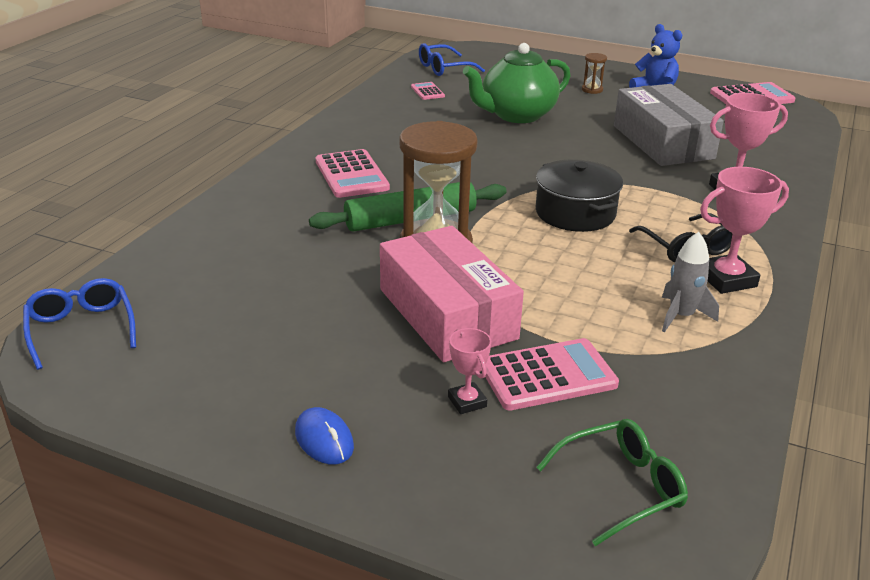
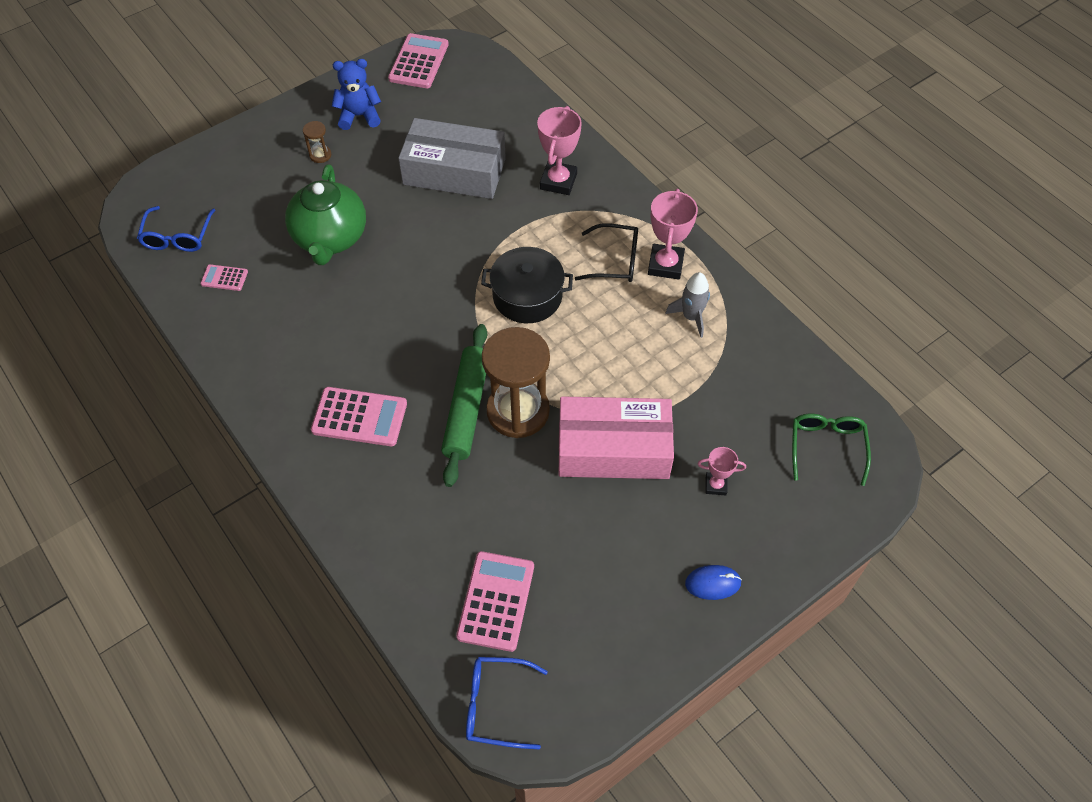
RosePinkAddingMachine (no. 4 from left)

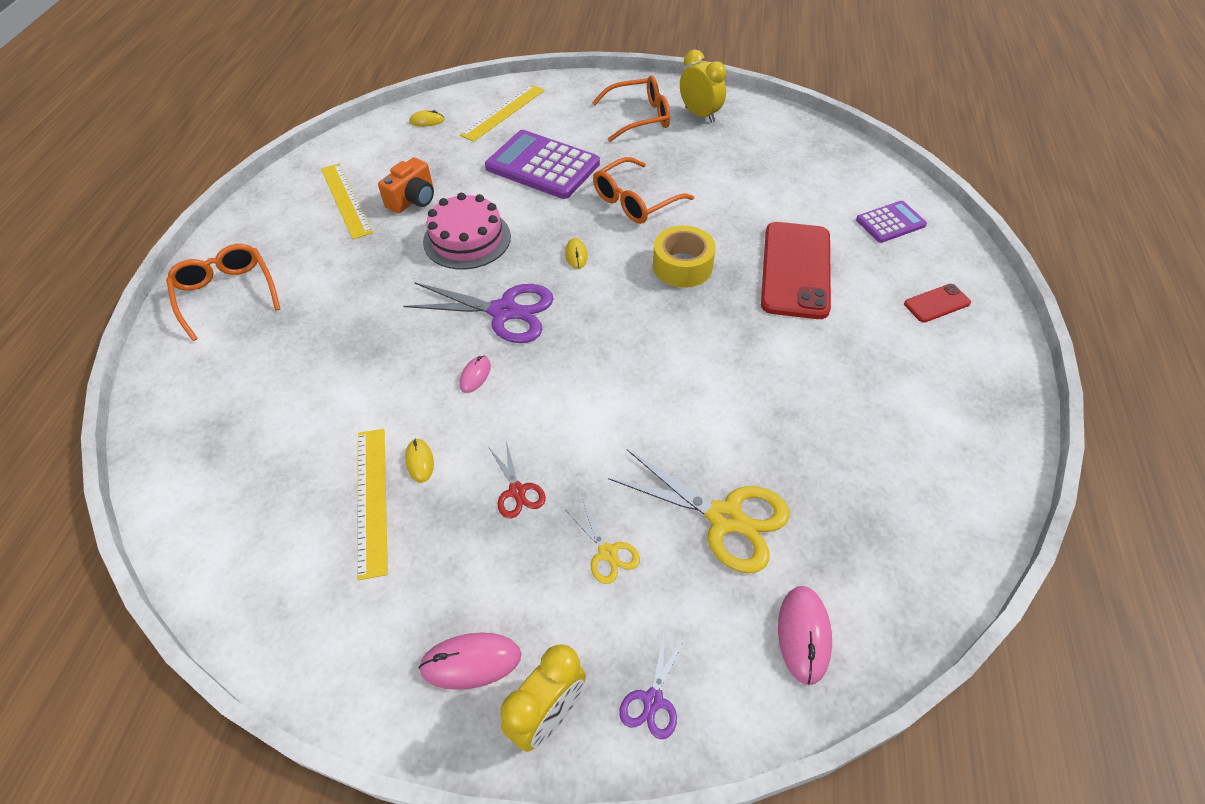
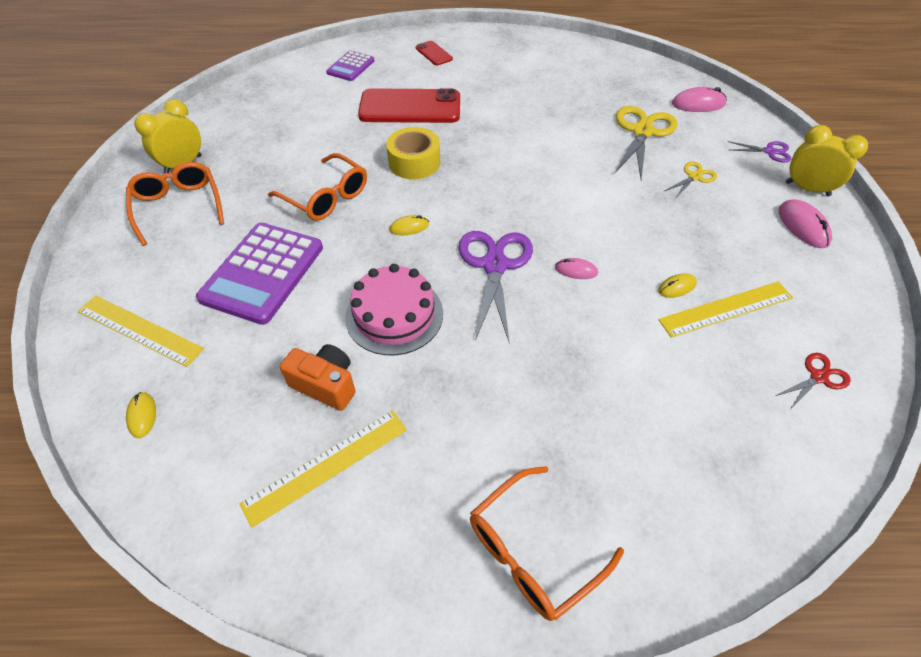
ScarletPairOfScissors
PurpleAddingMachine (no. 2 from left)

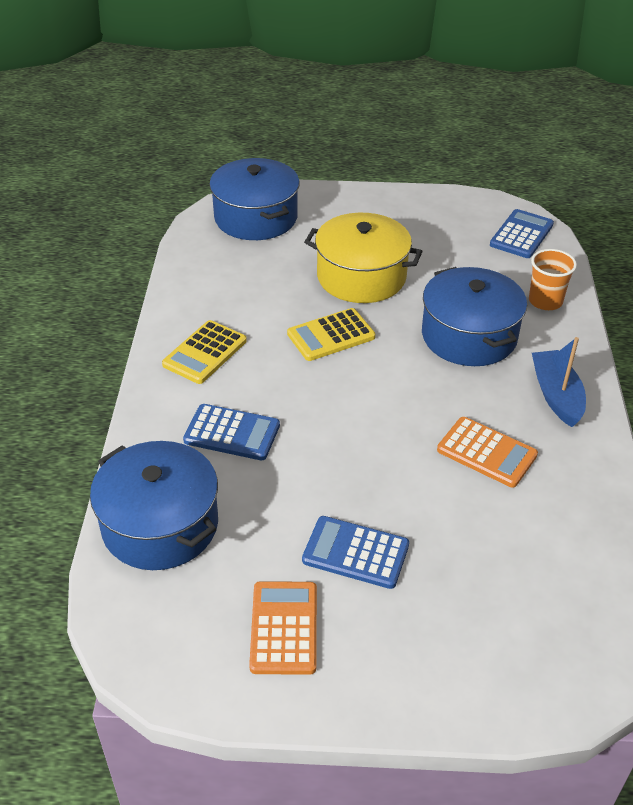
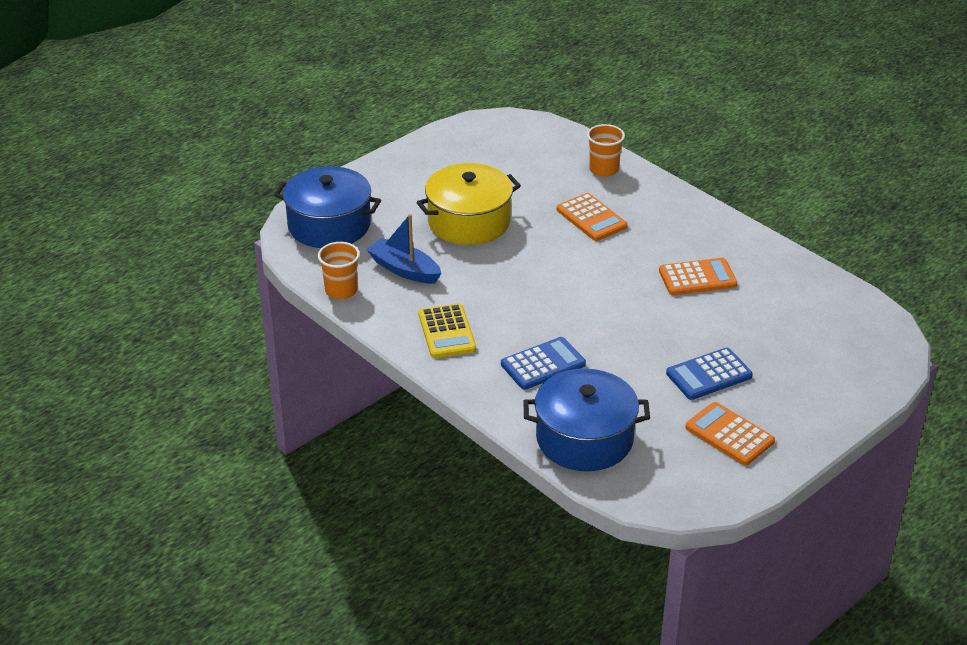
BrightYellowAddingMachine (no. 2 from left in the first image)
BrightOrangeAddingMachine (no. 1 from left)
RoyalBlueAddingMachine (no. 3 from left in the first image)
RoyalBlueToyBoat
BrightOrangeBeaker (no. 1 from left)

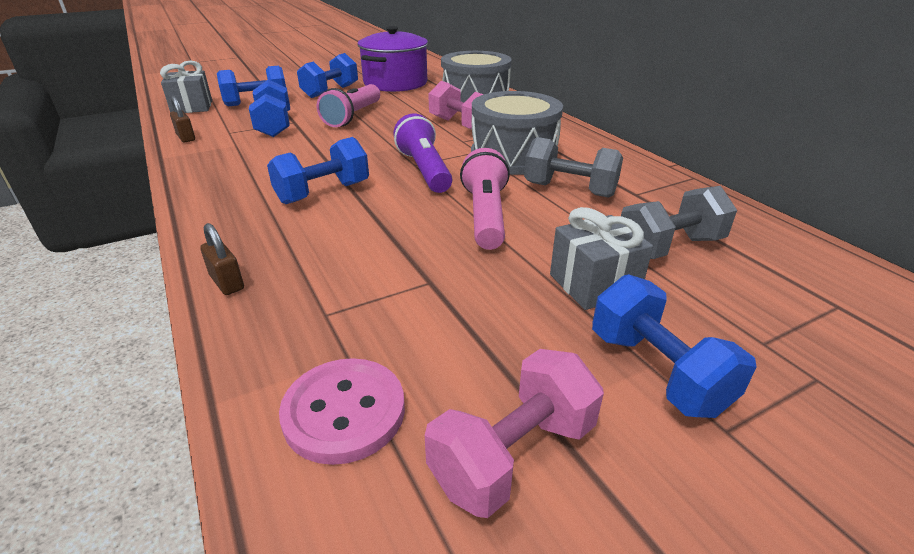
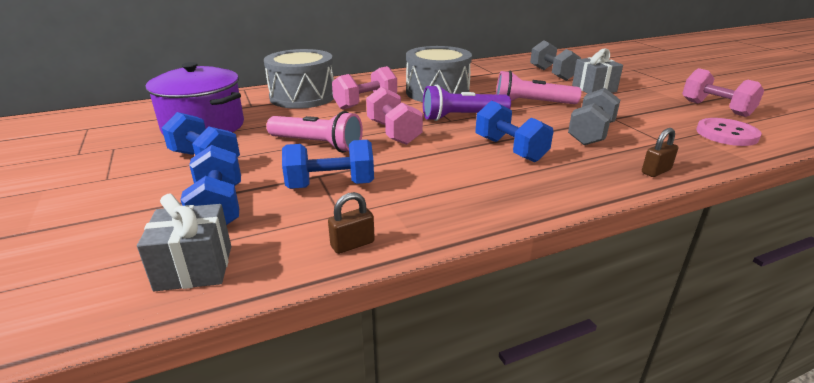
GreyDumbbell (no. 2 from left)
RoyalBlueDumbbell (no. 5 from left in the first image)
RosePinkDumbbell (no. 2 from left)

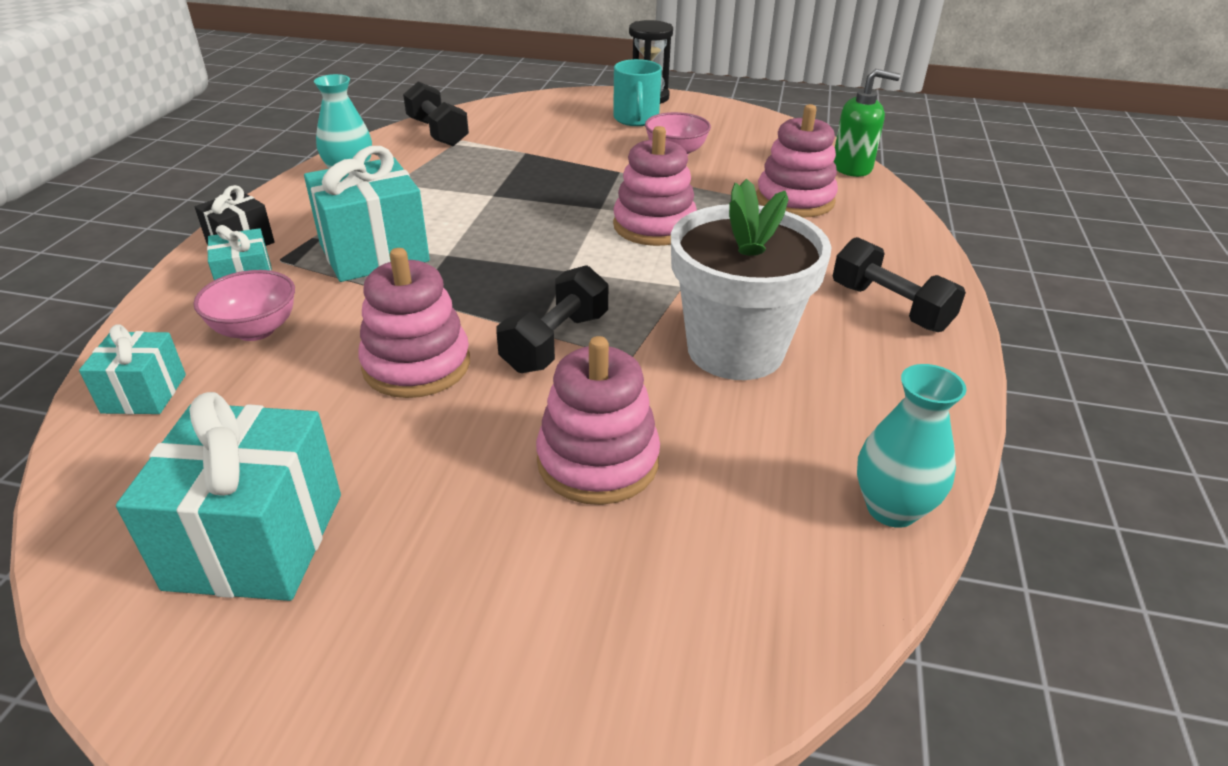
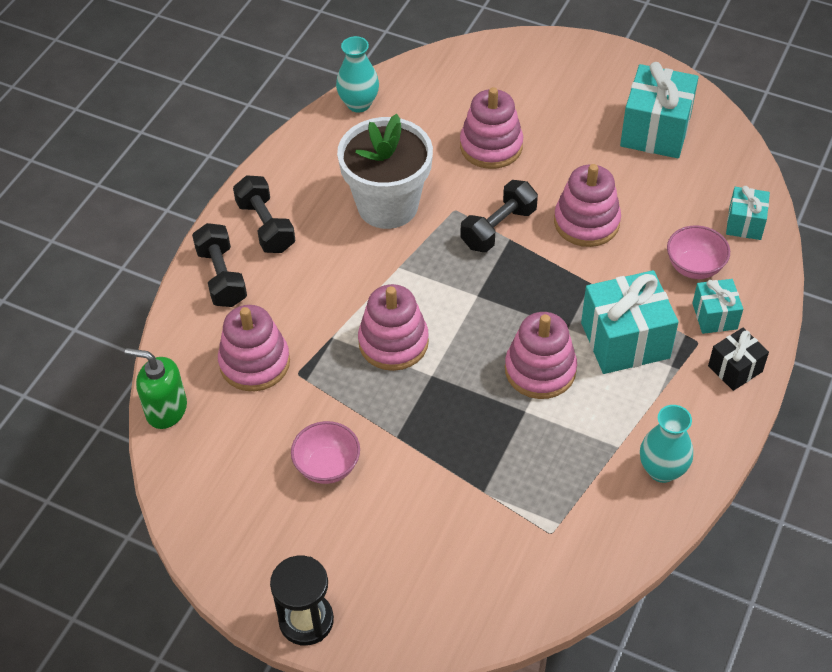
BlackDumbbell (no. 1 from left)
AquaTeaMug
RosePinkStackingToy (no. 4 from left)

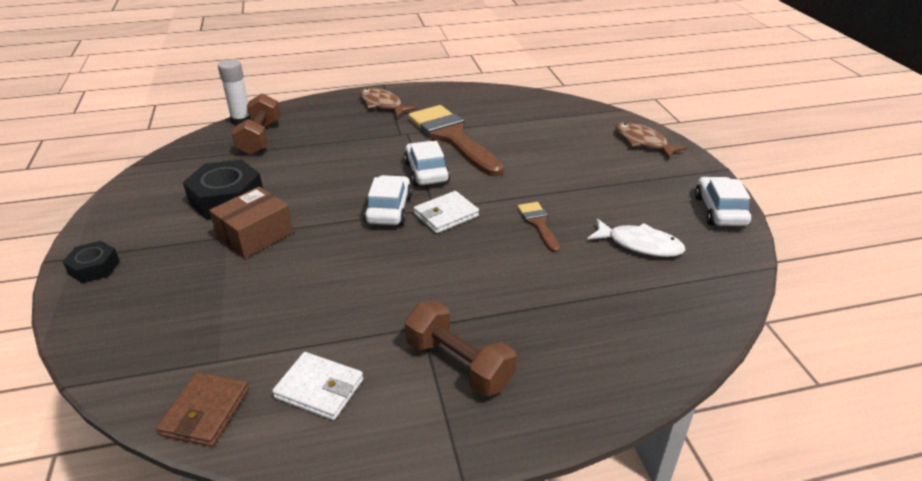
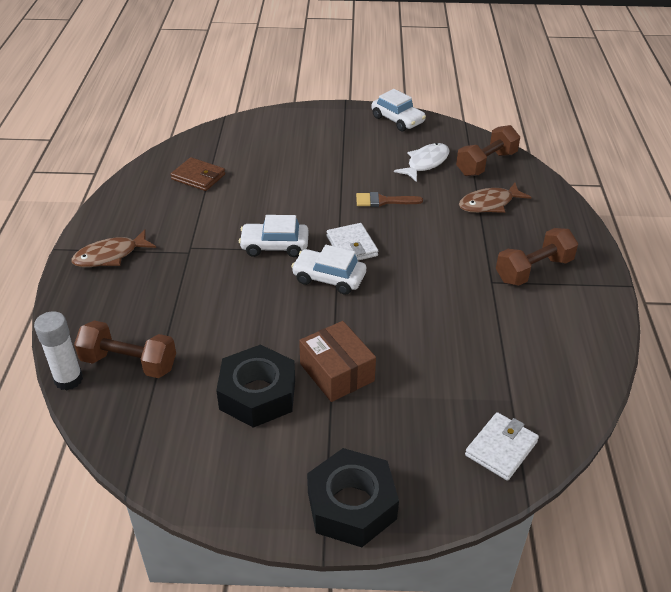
BlackHexNut (no. 2 from left)
DarkBrownWallet
PureWhiteWallet (no. 2 from left)
DarkBrownPaintBrush (no. 1 from left in the first image)
DarkBrownToyFish (no. 2 from left)
PureWhiteAutomobile (no. 3 from left)
DarkBrownDumbbell (no. 2 from left)

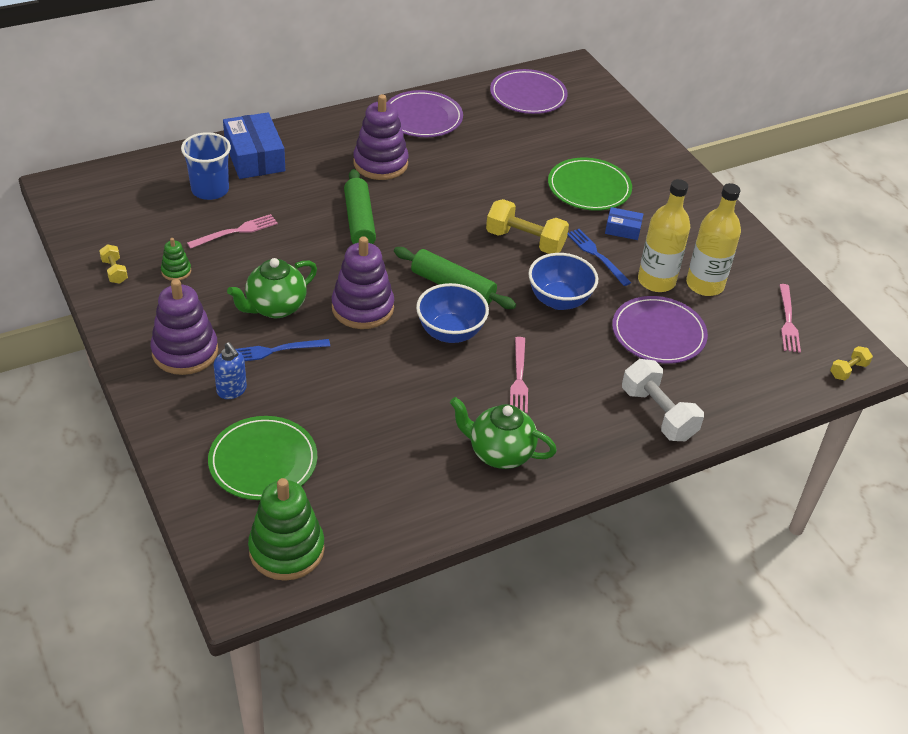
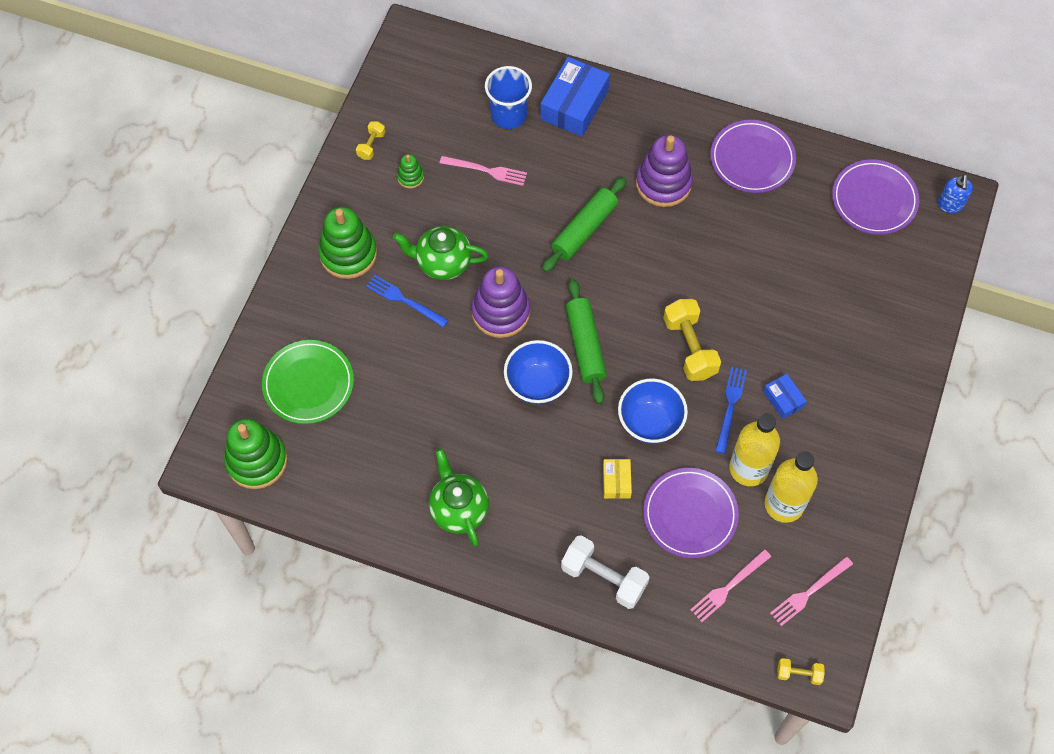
GreenStackingToy (no. 2 from left)
RoyalBlueSoapDispenser
RosePinkFork (no. 2 from left)
GreenPlate (no. 2 from left in the first image)
PureWhiteDumbbell
BrightYellowParcel

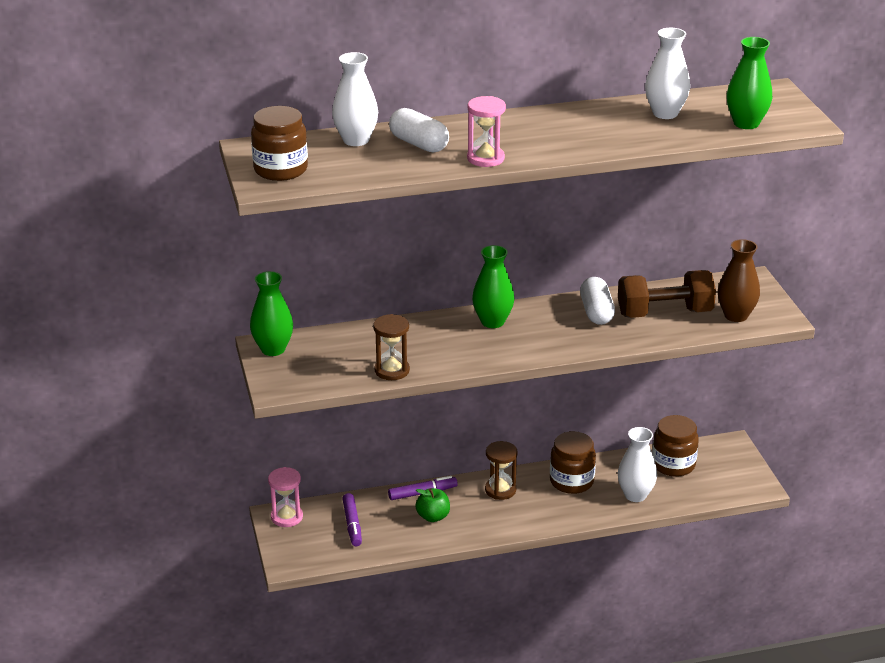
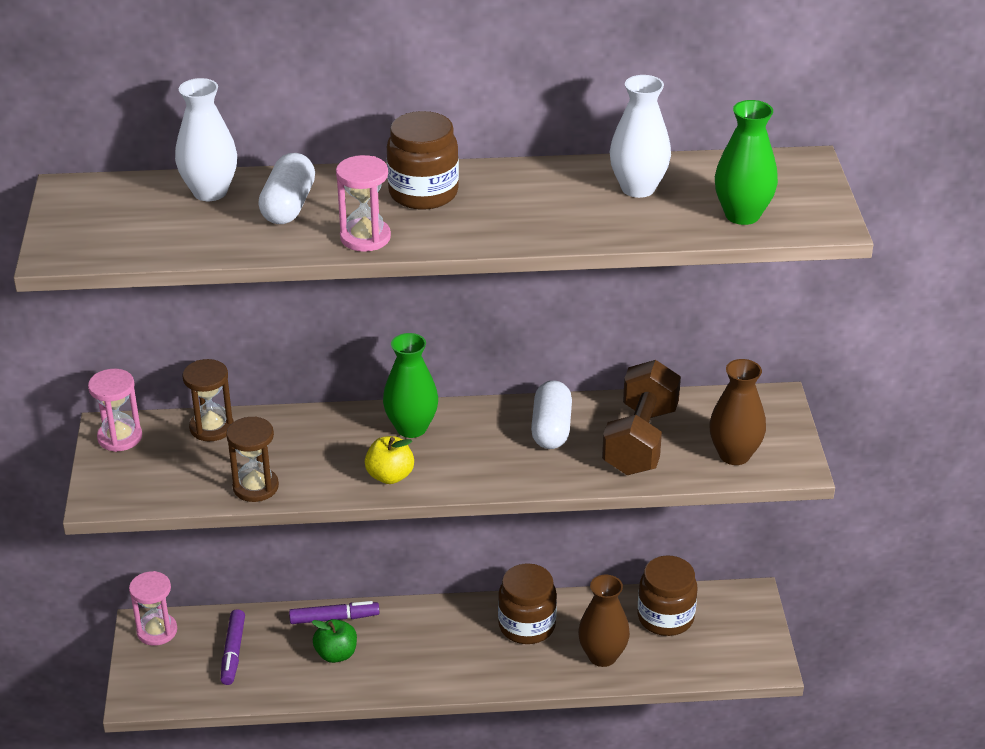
RosePinkHourglass (no. 1 from left)
DarkBrownJar (no. 1 from left)
PureWhitePill (no. 1 from left)
DarkBrownHourglass (no. 1 from left)
DarkBrownDumbbell
DarkBrownFlowerVase (no. 1 from left)
BrightYellowApple

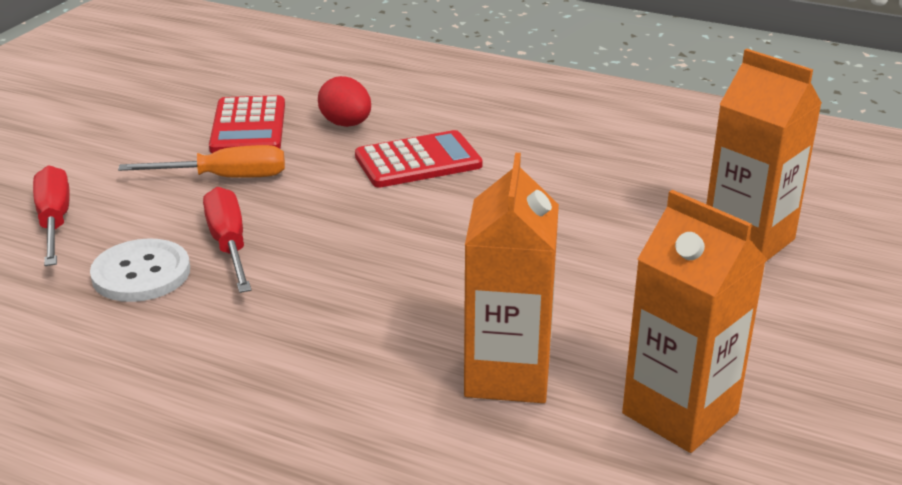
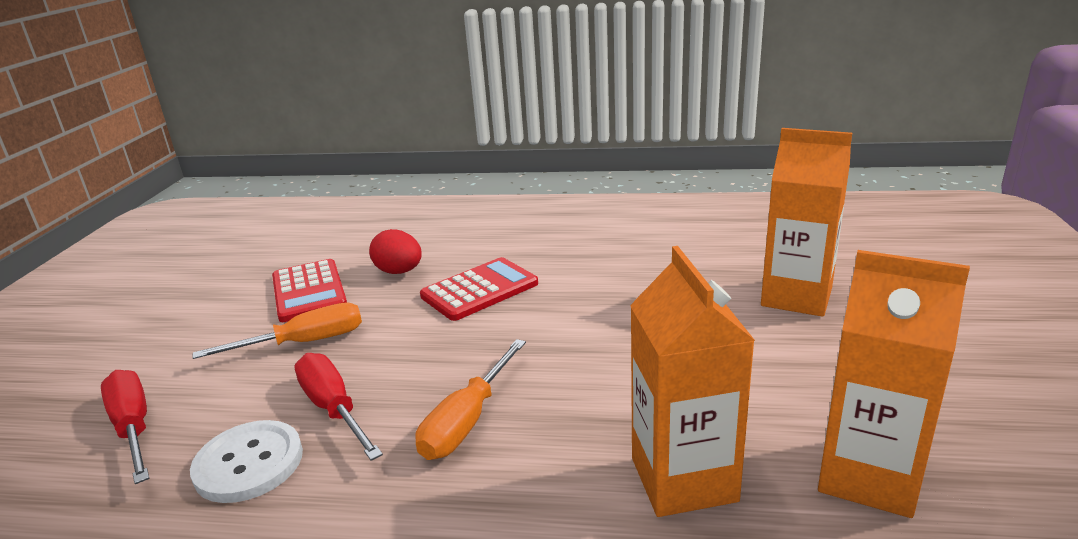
BrightOrangeScrewdriver (no. 2 from left)

